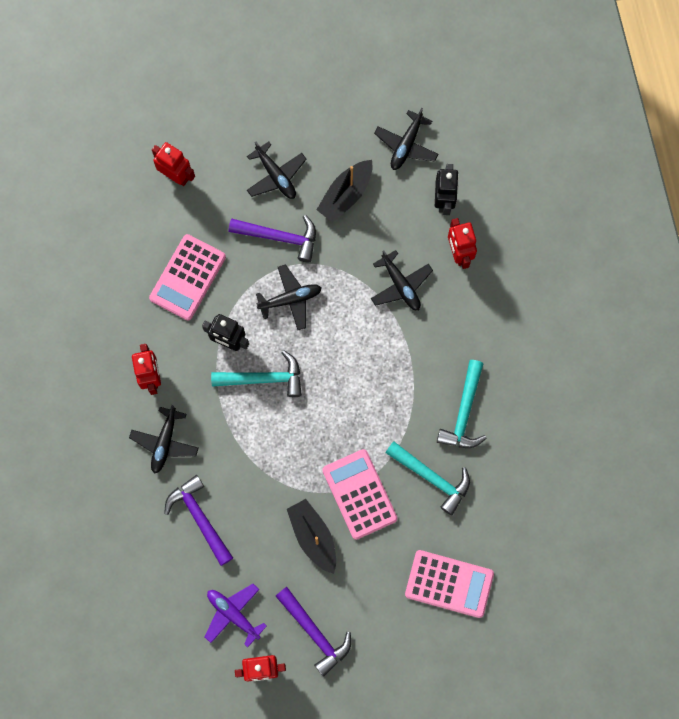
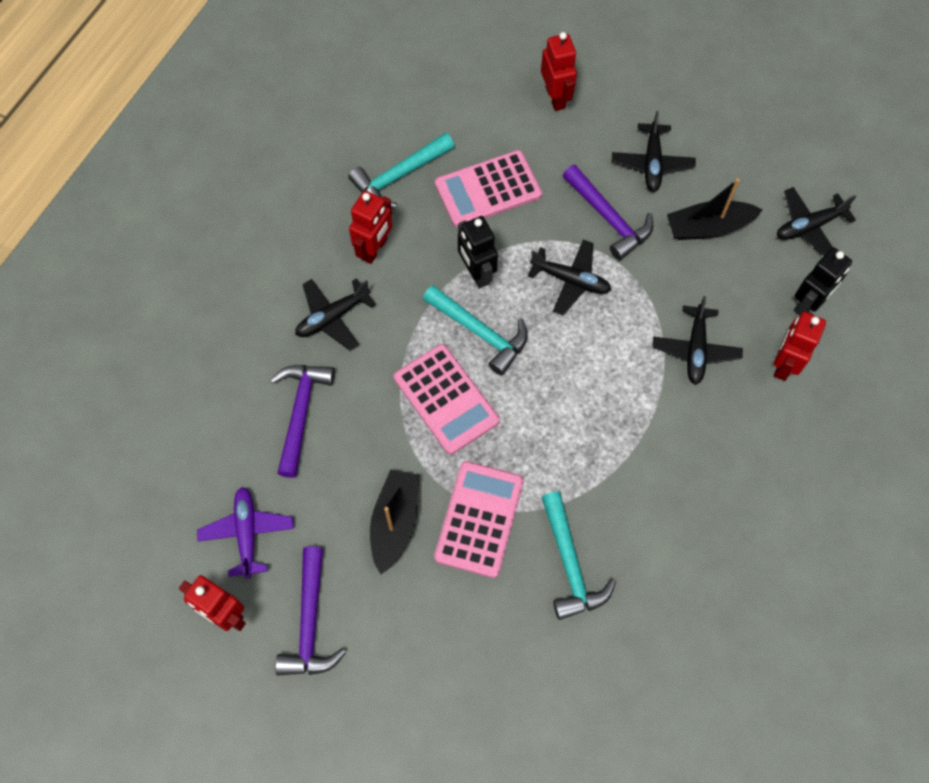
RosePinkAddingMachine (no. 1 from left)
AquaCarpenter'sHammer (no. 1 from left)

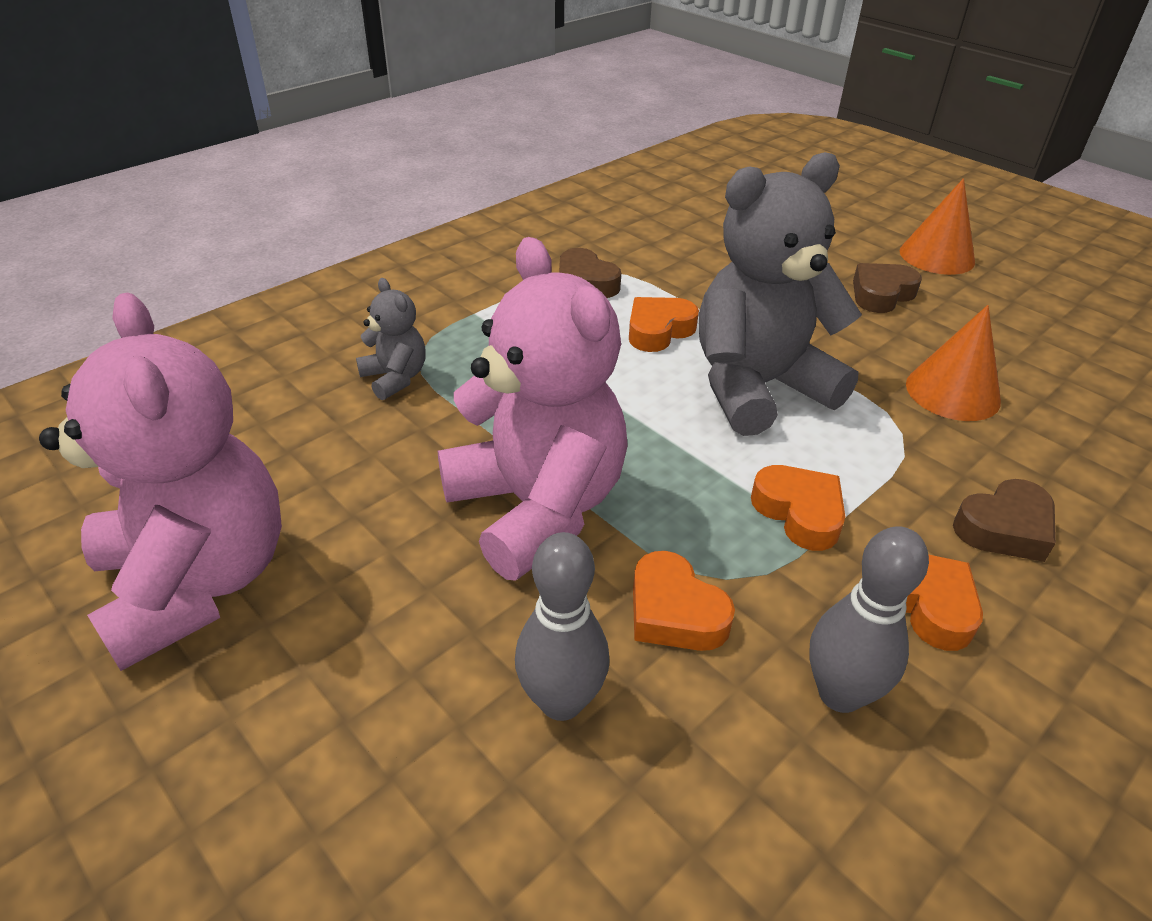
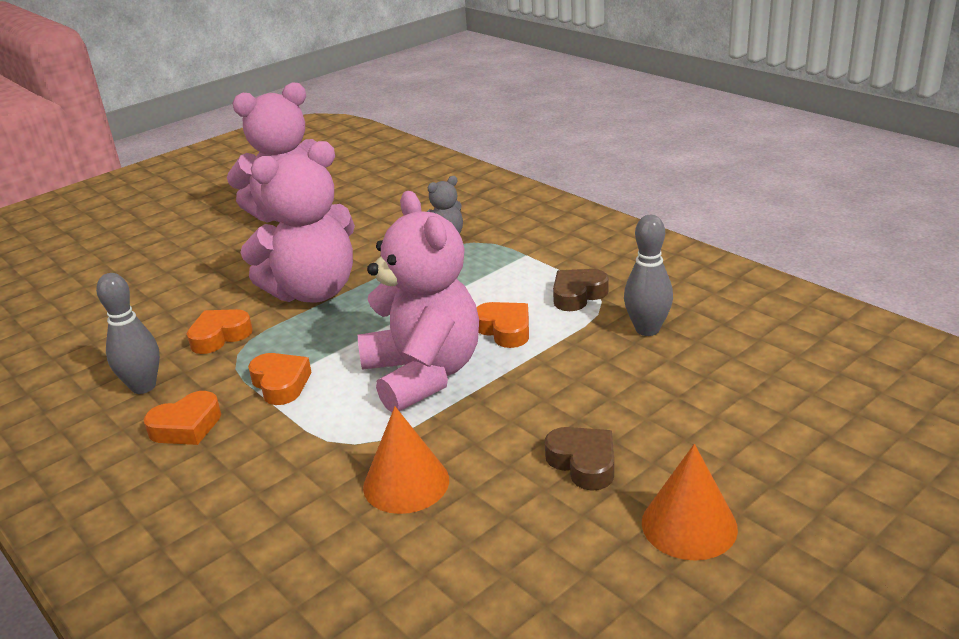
GreyTenpin (no. 2 from left)
RosePinkTeddyBear (no. 3 from left)
BrightOrangeHeart (no. 3 from left)
DarkBrownHeart (no. 3 from left in the first image)

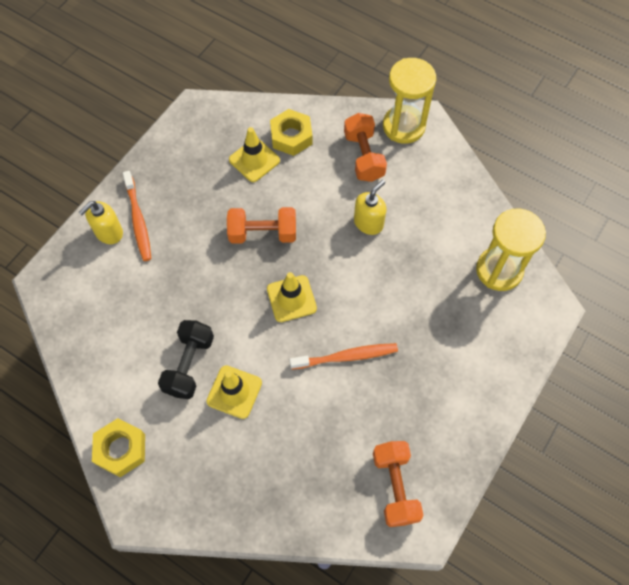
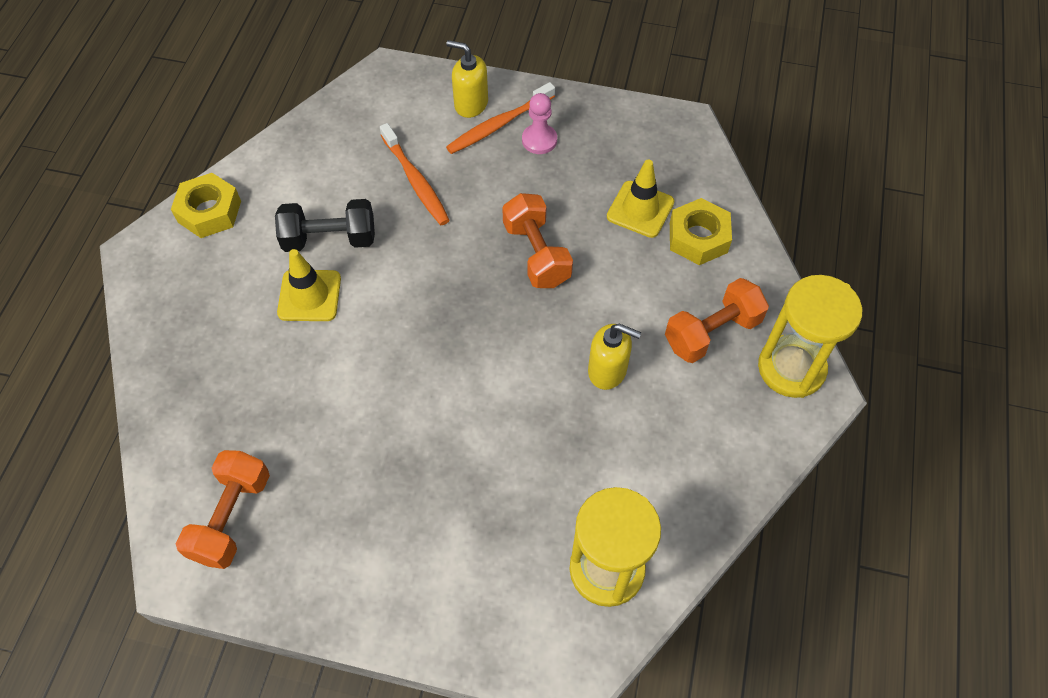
BrightYellowRoadCone (no. 3 from left in the first image)
BrightOrangeToothbrush (no. 1 from left)
BrightOrangeDumbbell (no. 1 from left)
RosePinkPawn

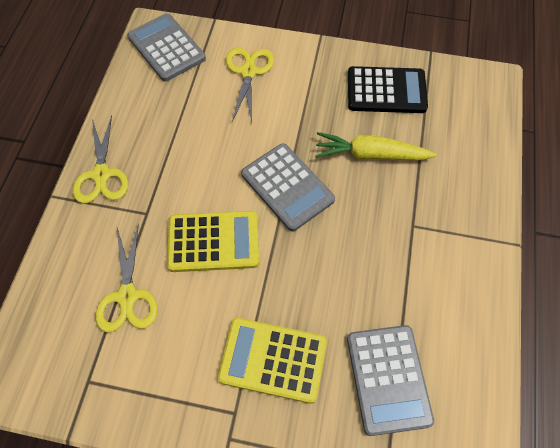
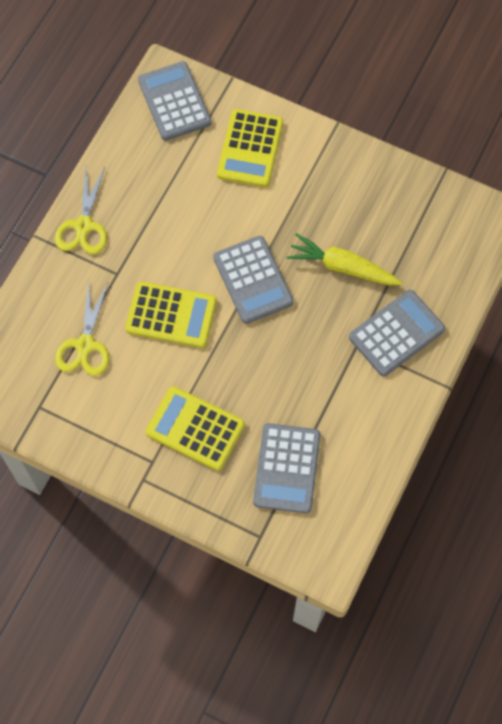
BrightYellowAddingMachine (no. 3 from left)
BlackAddingMachine
GreyAddingMachine (no. 4 from left)

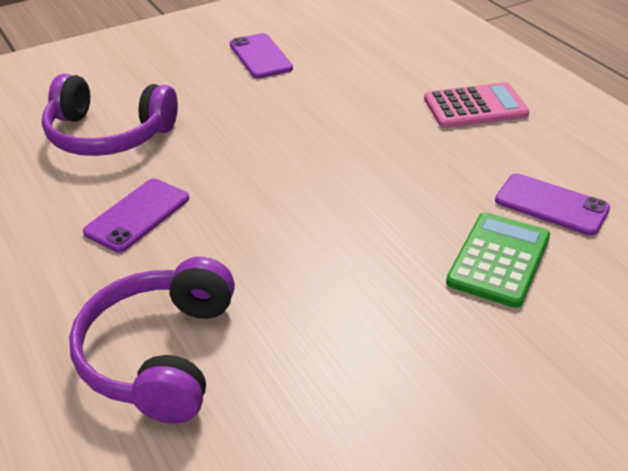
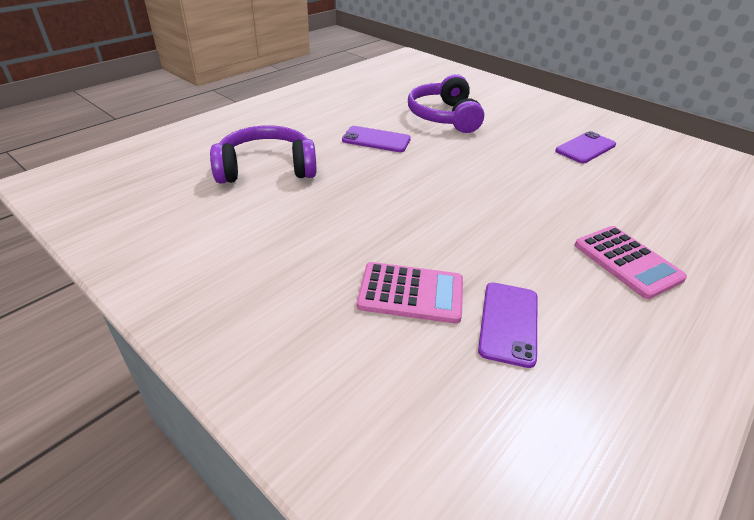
RosePinkAddingMachine (no. 1 from left)

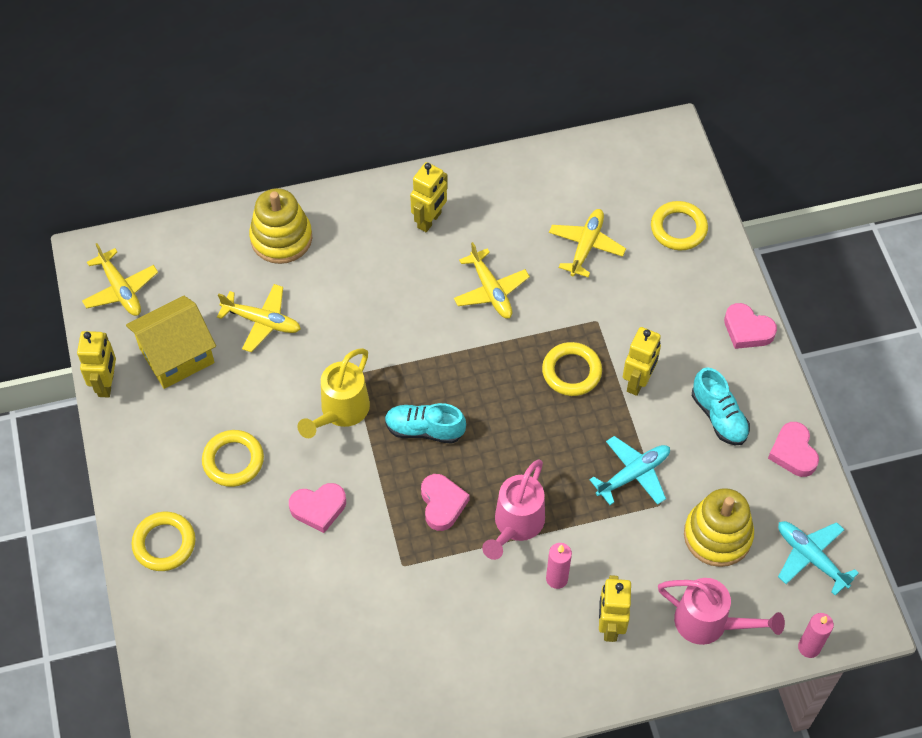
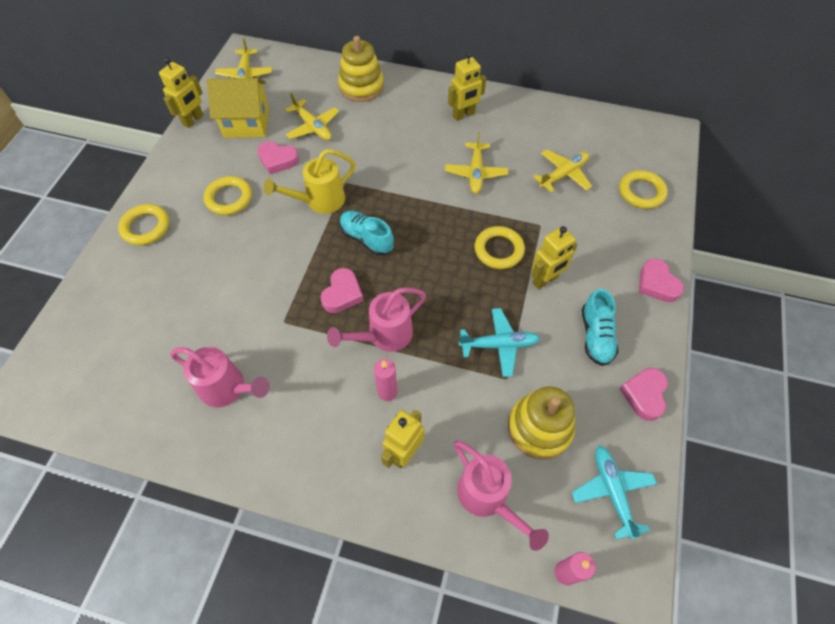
RosePinkHeart (no. 1 from left)
RosePinkWateringCan (no. 1 from left)

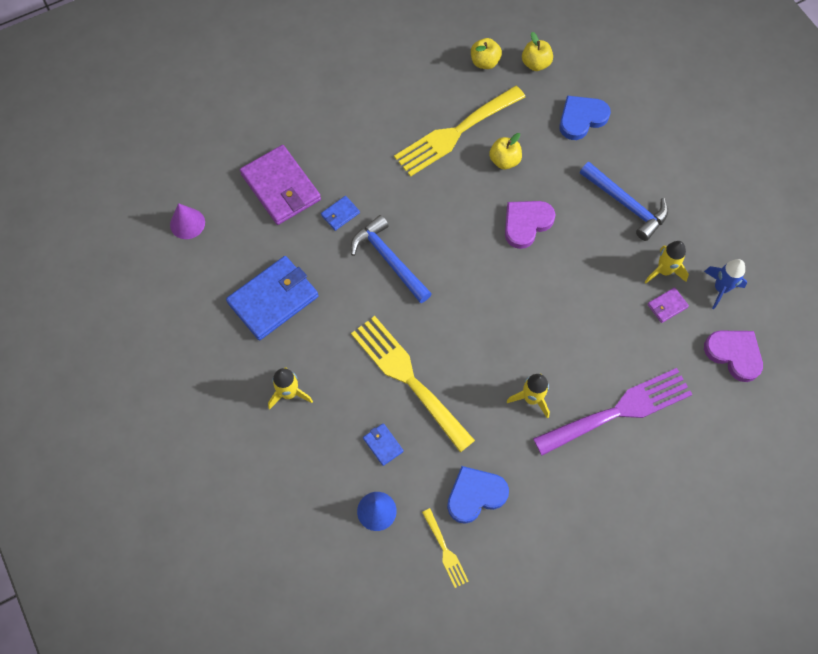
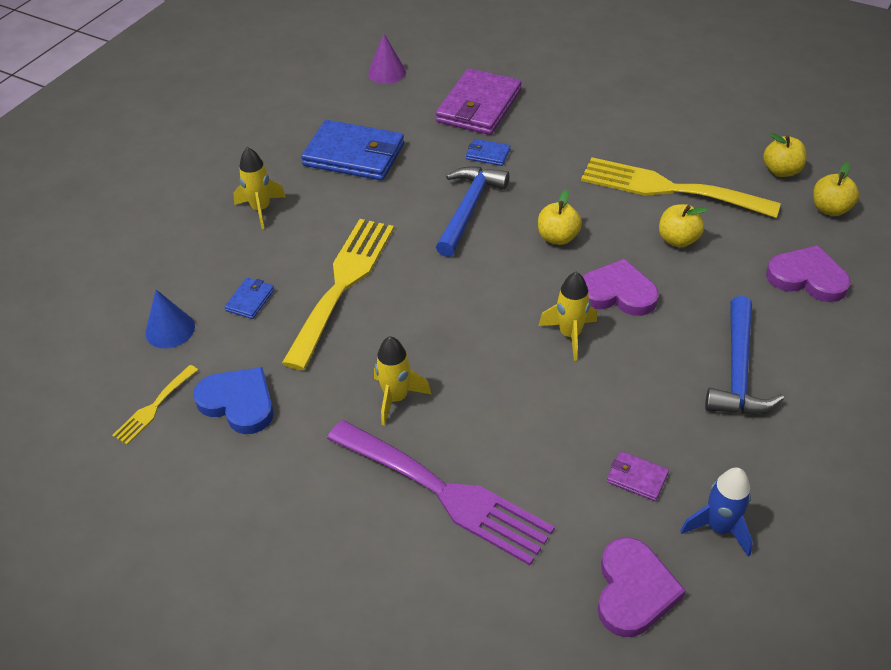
PurpleHeart (no. 3 from left)
BrightYellowRocket (no. 3 from left)
BrightYellowApple (no. 1 from left)

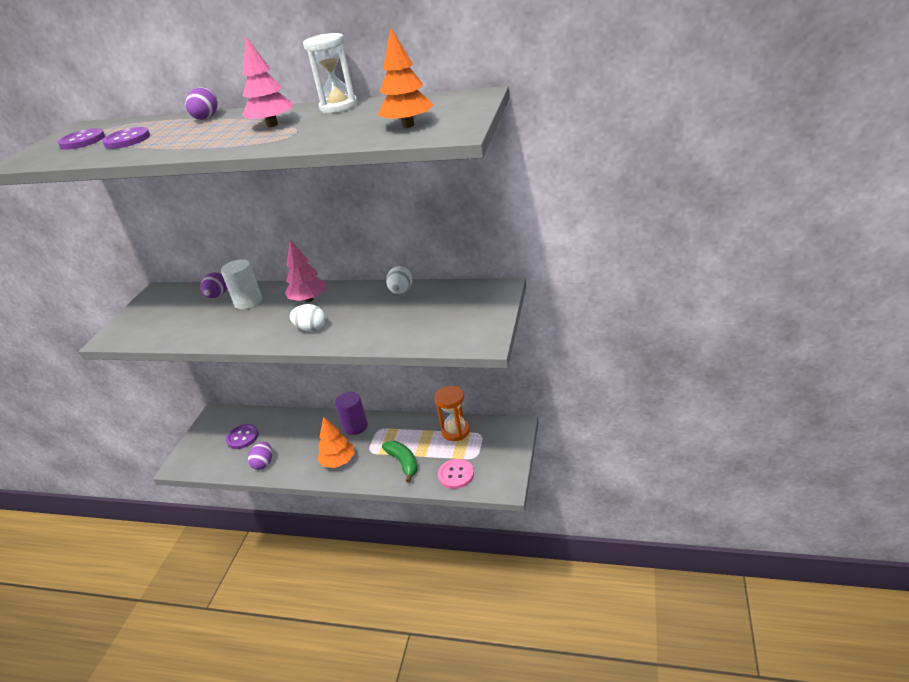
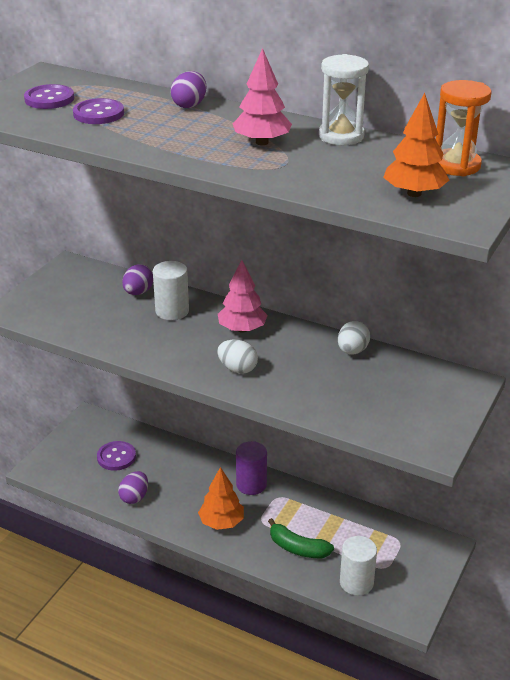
GreenToyBanana
BrightOrangeHourglass
PureWhiteSolidCylinder (no. 2 from left)

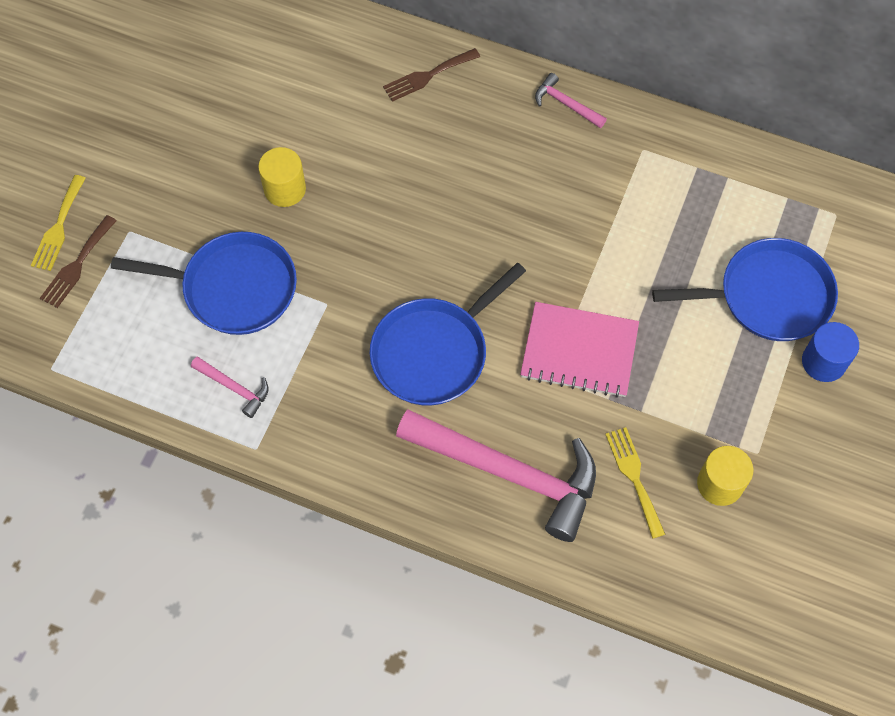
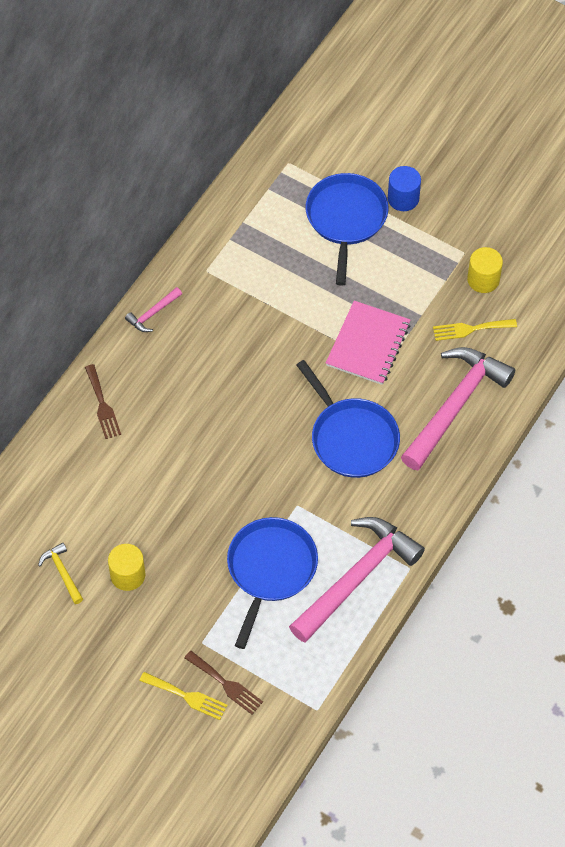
RosePinkCarpenter'sHammer (no. 2 from left)
BrightYellowSolidCylinder (no. 1 from left)
BrightYellowCarpenter'sHammer

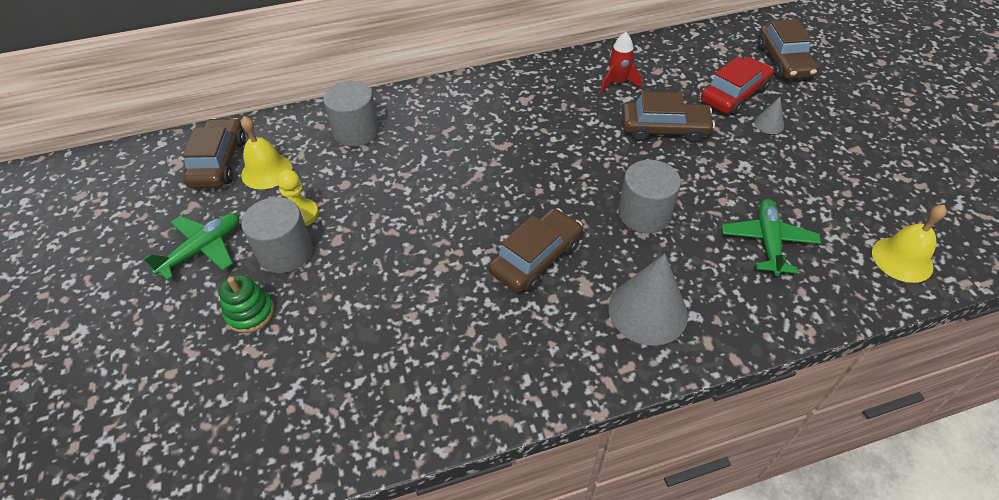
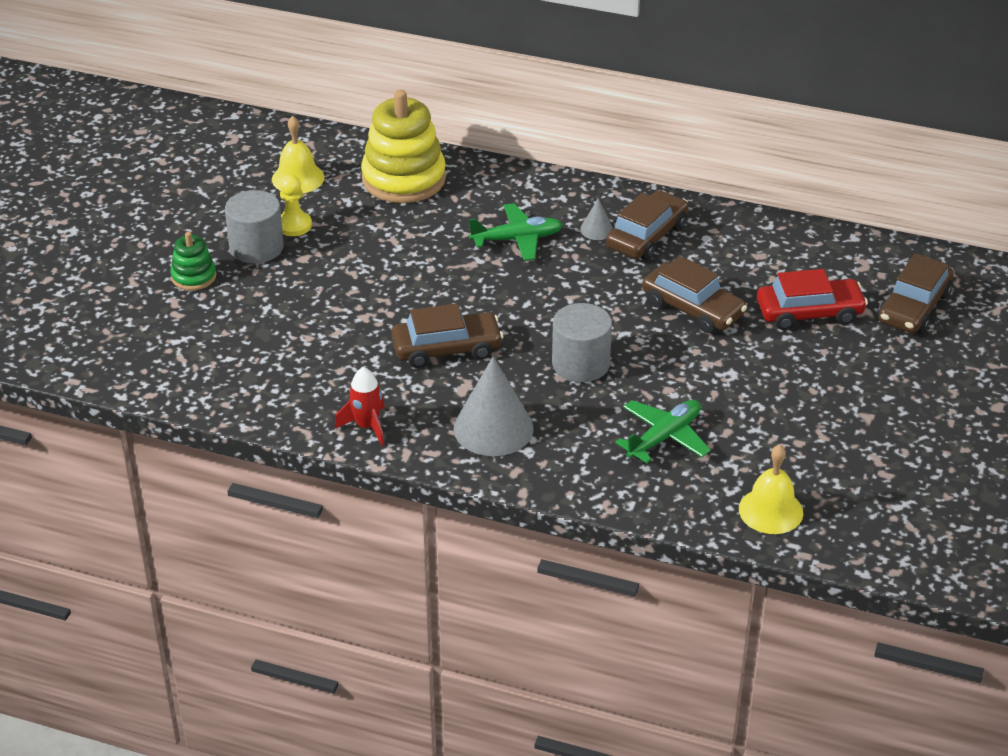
GreenToyPlane (no. 1 from left)
DarkBrownAutomobile (no. 2 from left)
BrightYellowStackingToy
ScarletRocket
GreySolidCone (no. 2 from left)

